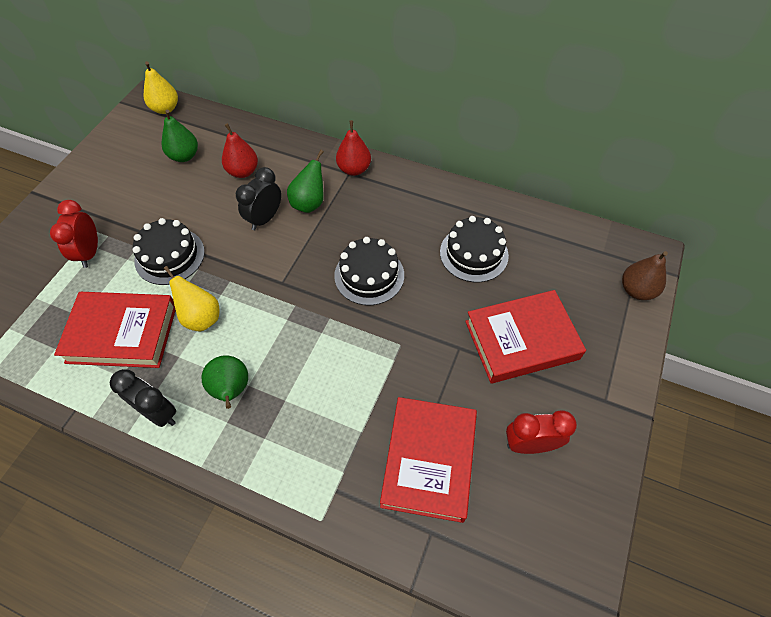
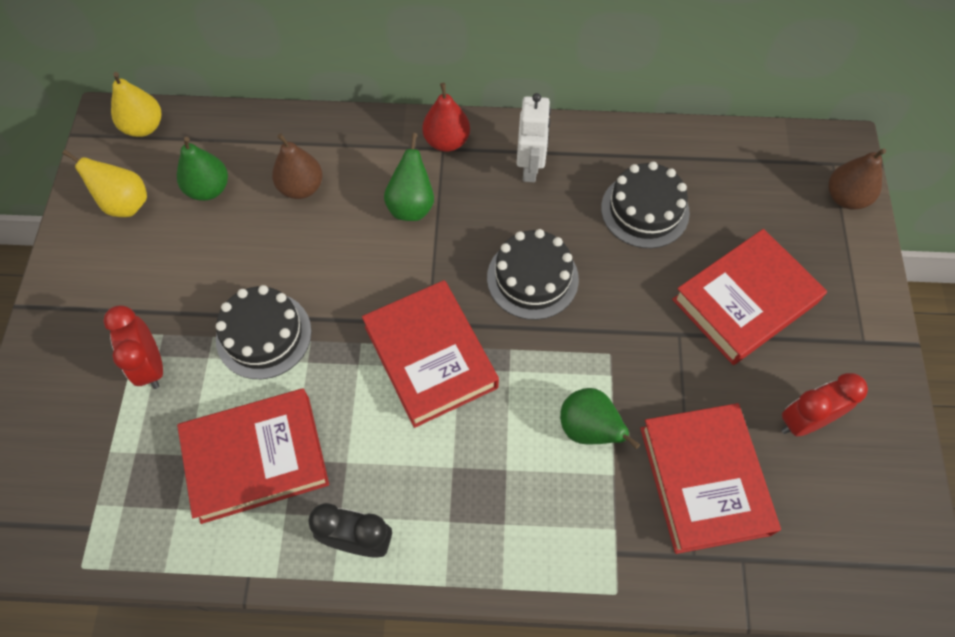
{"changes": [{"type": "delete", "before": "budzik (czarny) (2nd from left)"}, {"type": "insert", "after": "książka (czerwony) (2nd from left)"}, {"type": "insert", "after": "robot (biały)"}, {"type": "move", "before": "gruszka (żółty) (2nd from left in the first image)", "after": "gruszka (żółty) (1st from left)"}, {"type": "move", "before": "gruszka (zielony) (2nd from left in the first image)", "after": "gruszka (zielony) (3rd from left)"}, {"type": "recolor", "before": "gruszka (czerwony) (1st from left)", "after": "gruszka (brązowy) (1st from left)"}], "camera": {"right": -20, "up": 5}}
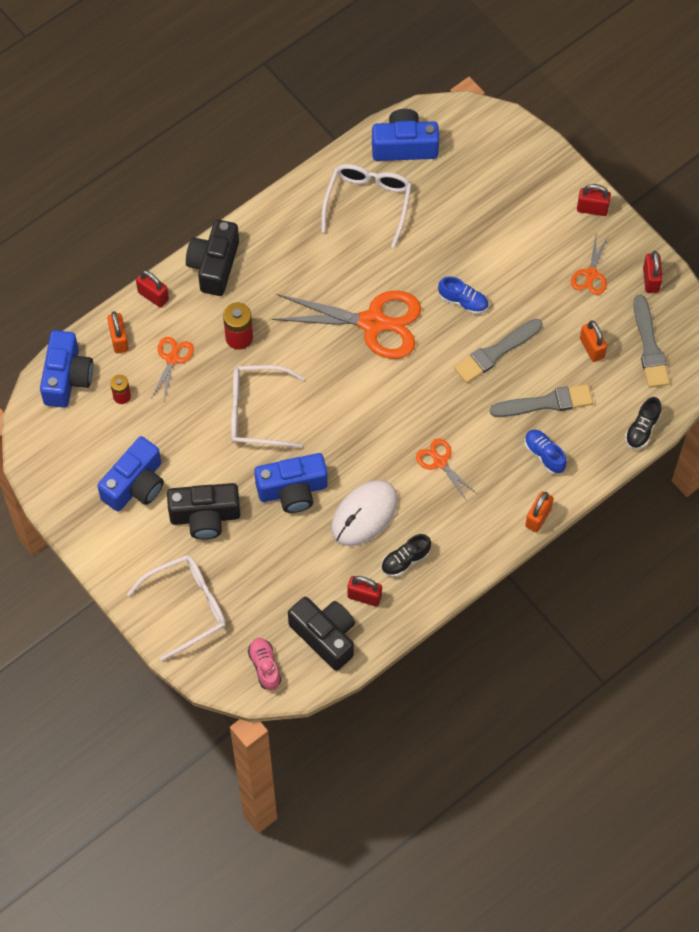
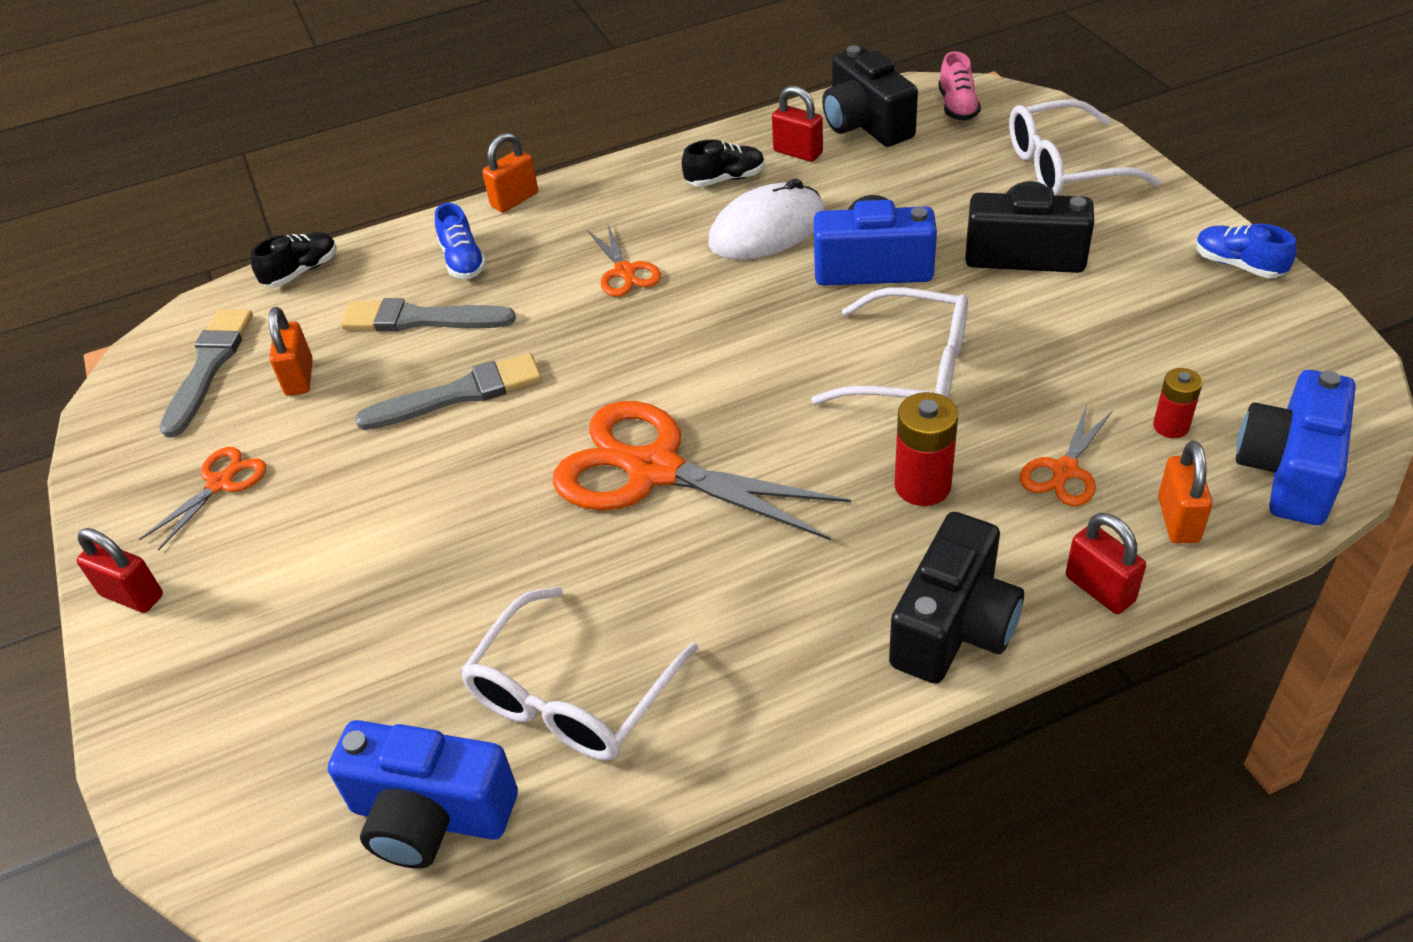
{"changes": [{"type": "delete", "before": "aparat fotograficzny (niebieski) (2nd from left)"}, {"type": "delete", "before": "kłódka (czerwony) (4th from left)"}, {"type": "move", "before": "but (niebieski) (1st from left in the first image)", "after": "but (niebieski) (2nd from left)"}], "camera": {"right": -160, "up": -20}}
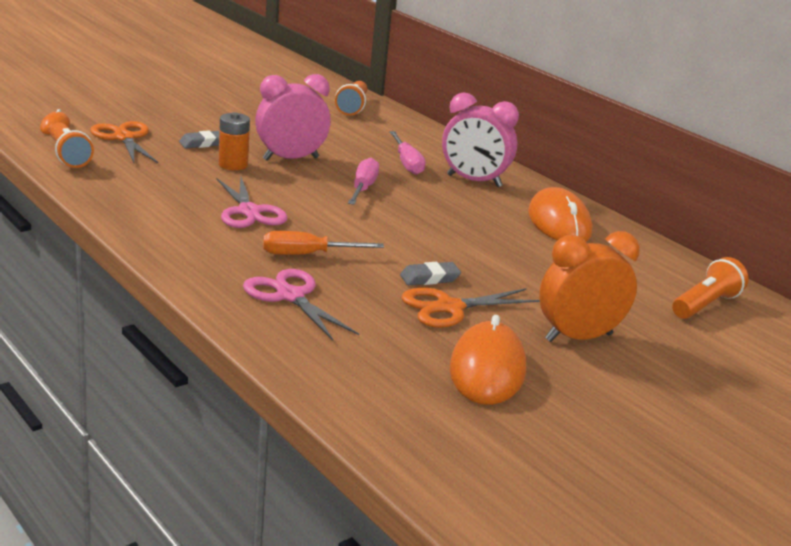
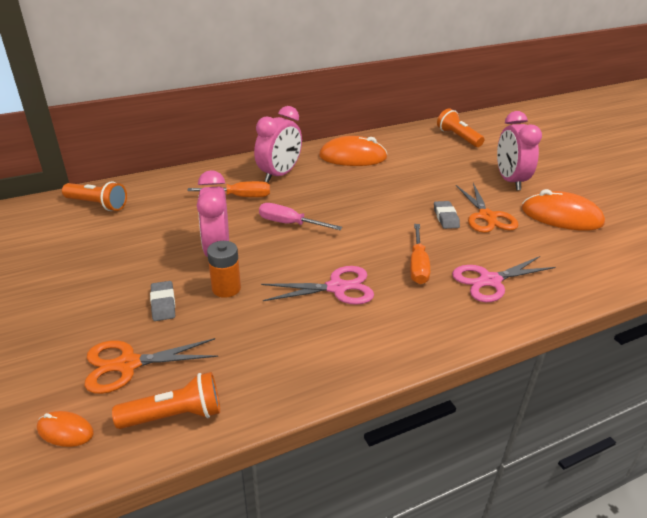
{"changes": [{"type": "recolor", "before": "śrubokręt (różowy) (2nd from left)", "after": "śrubokręt (pomarańczowy) (1st from left)"}, {"type": "recolor", "before": "budzik (pomarańczowy)", "after": "budzik (różowy) (3rd from left)"}], "camera": {"right": -75, "up": 10}}
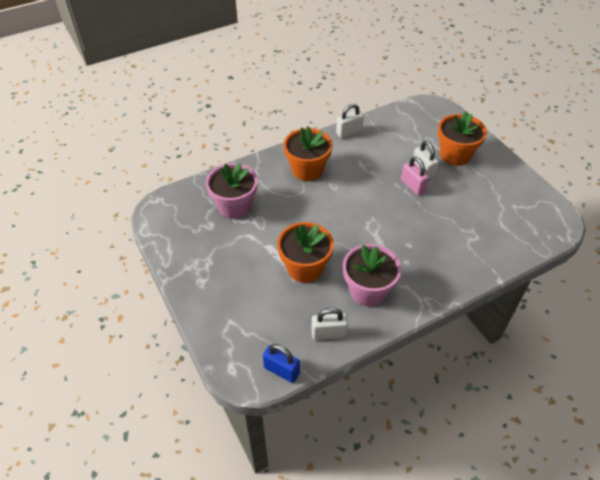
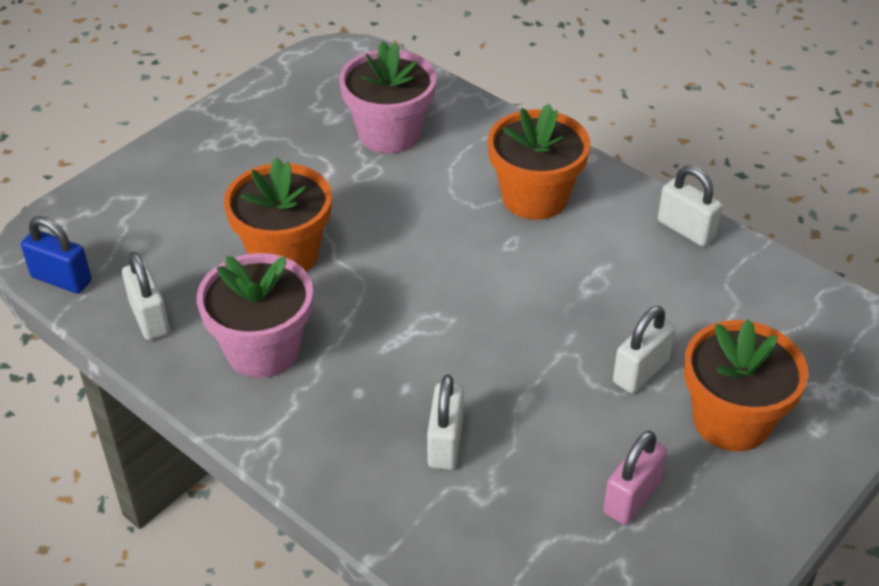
{"changes": [{"type": "insert", "after": "kłódka (biały) (2nd from left)"}, {"type": "move", "before": "kłódka (różowy)"}, {"type": "rotate", "before": "kłódka (niebieski)", "turn": -75}], "camera": {"right": 70, "up": -5}}
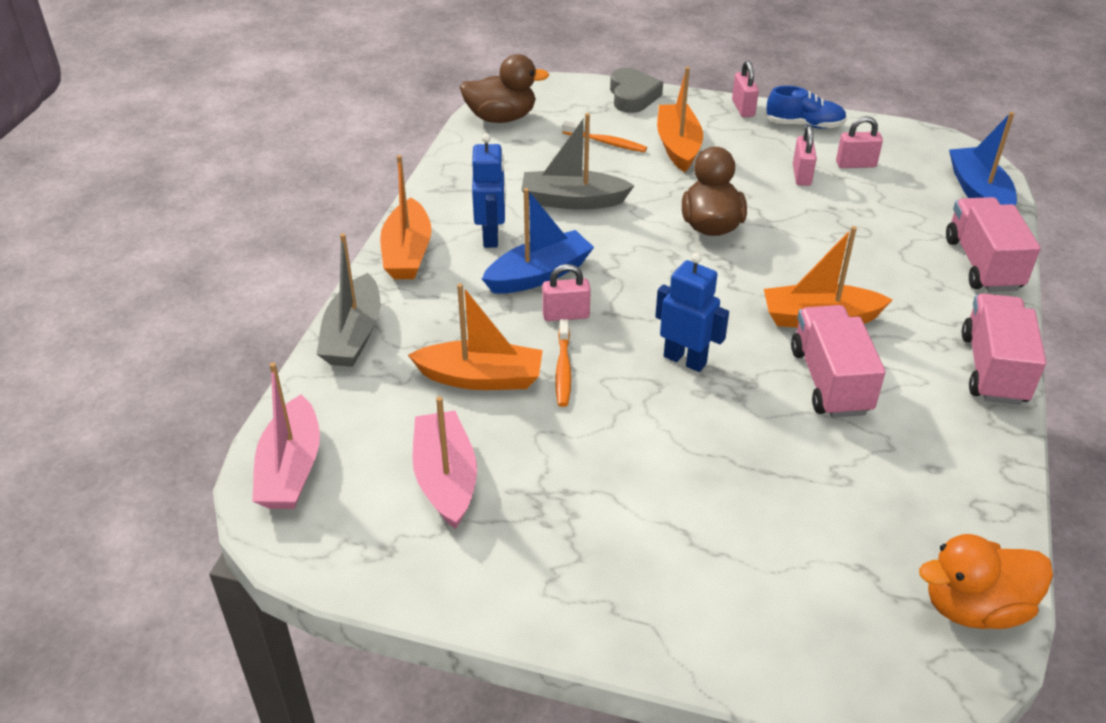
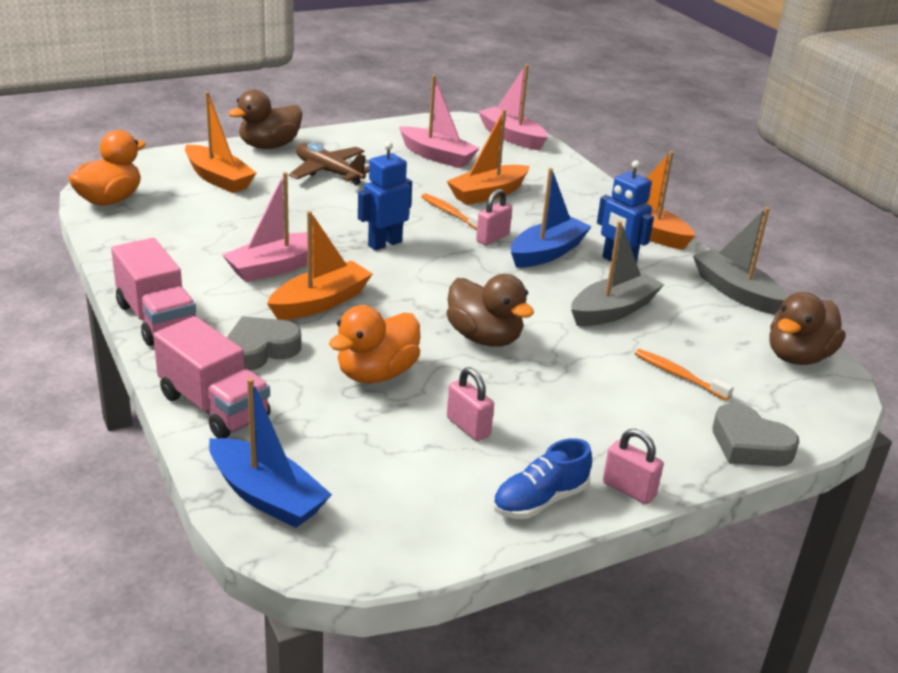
{"changes": [{"type": "delete", "before": "kłódka (różowy) (4th from left)"}, {"type": "insert", "after": "serce (szary) (1st from left)"}, {"type": "insert", "after": "kaczka (brązowy) (1st from left)"}, {"type": "insert", "after": "samolot (brązowy)"}, {"type": "insert", "after": "kaczka (pomarańczowy) (2nd from left)"}, {"type": "move", "before": "łódka (szary) (1st from left in the first image)", "after": "łódka (szary) (2nd from left)"}, {"type": "move", "before": "łódka (pomarańczowy) (3rd from left in the first image)", "after": "łódka (pomarańczowy) (1st from left)"}, {"type": "replace", "before": "ciężarówka (różowy) (1st from left)", "after": "łódka (różowy) (1st from left)"}, {"type": "rotate", "before": "łódka (niebieski) (1st from left in the first image)", "turn": -150}, {"type": "rotate", "before": "szczoteczka do zębów (pomarańczowy) (2nd from left)", "turn": 60}, {"type": "rotate", "before": "robot (niebieski) (2nd from left in the first image)", "turn": 150}], "camera": {"right": 135, "up": -10}}
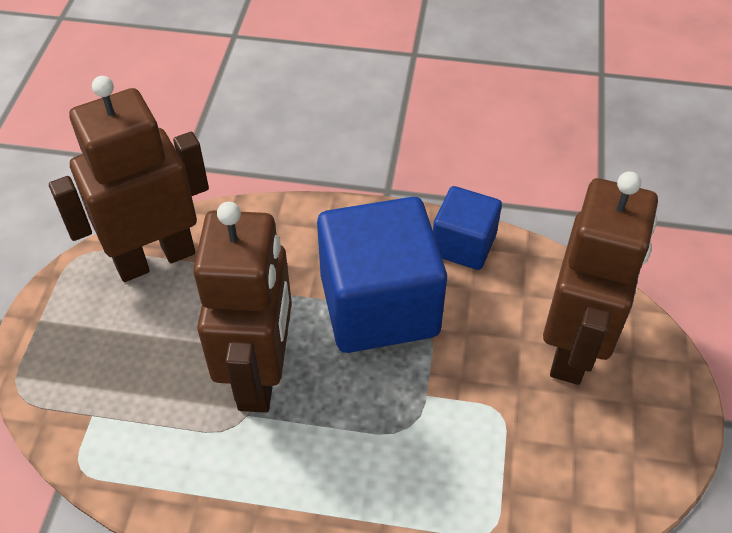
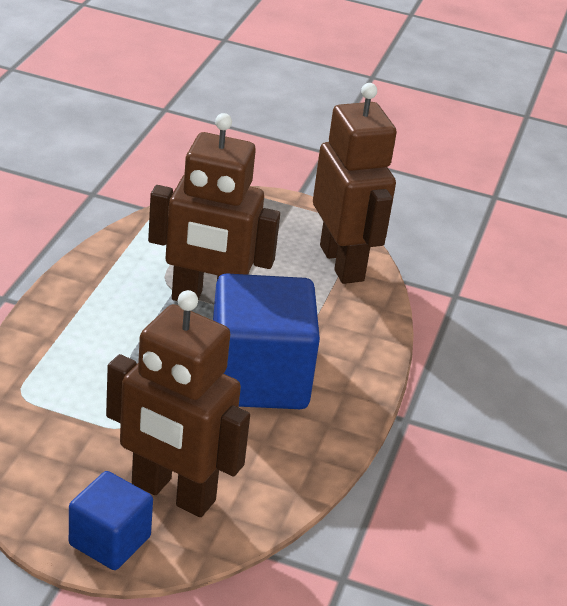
{"changes": [{"type": "move", "before": "sześcian (niebieski) (2nd from left in the first image)", "after": "sześcian (niebieski) (1st from left)"}], "camera": {"right": 95, "up": -15}}
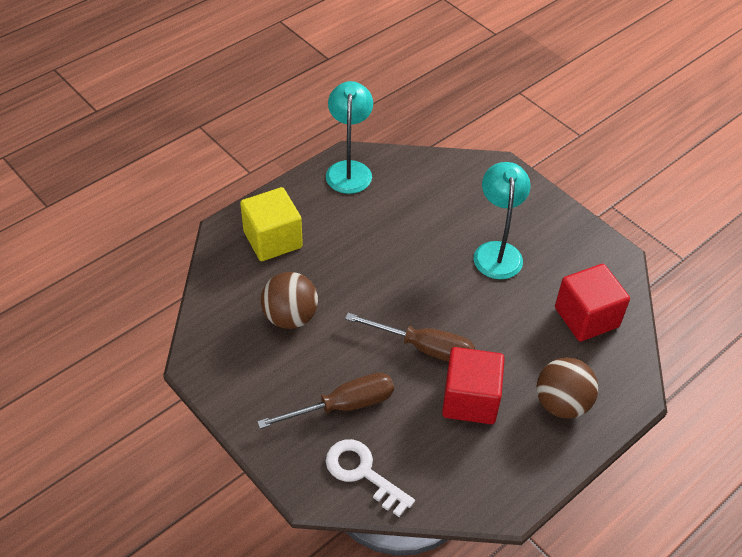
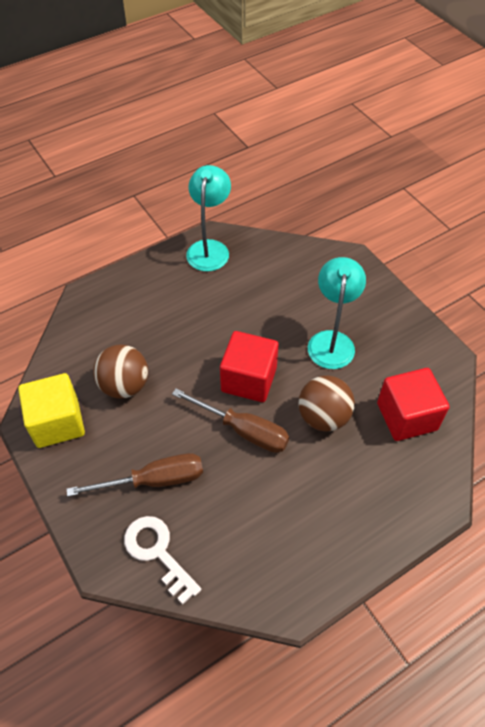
{"changes": [{"type": "move", "before": "sześcian (żółty)"}, {"type": "move", "before": "sześcian (czerwony) (1st from left)"}, {"type": "move", "before": "piłka (brązowy) (2nd from left)"}], "camera": {"right": 10, "up": 5}}
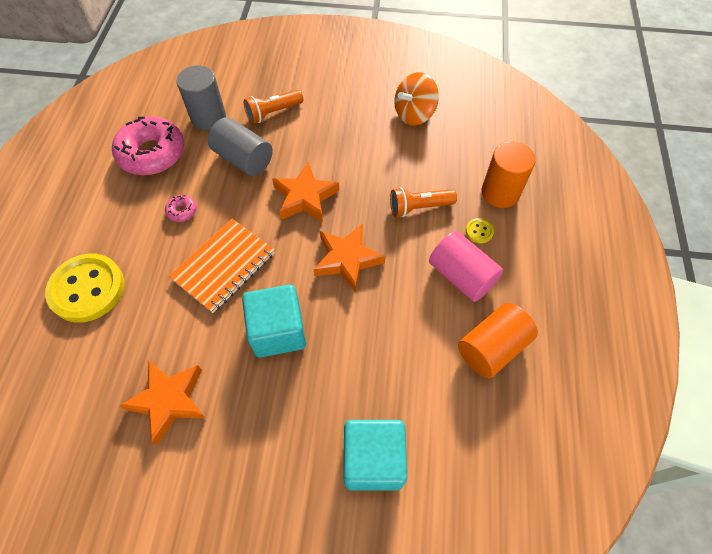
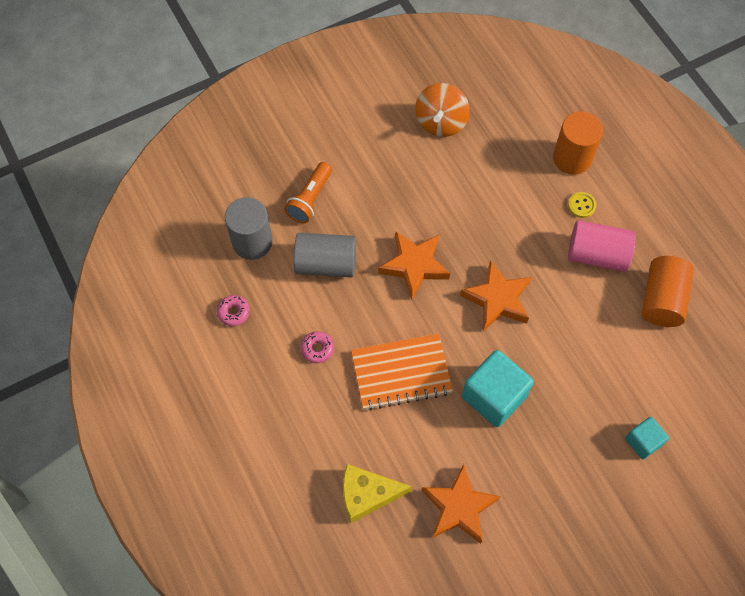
{"changes": [{"type": "delete", "before": "guzik (żółty) (1st from left)"}, {"type": "delete", "before": "latarka (pomarańczowy) (2nd from left)"}, {"type": "insert", "after": "ser (żółty)"}, {"type": "rotate", "before": "zeszyt (pomarańczowy)", "turn": 75}, {"type": "resize", "before": "donut (różowy) (1st from left)", "scale": 0.42}, {"type": "resize", "before": "sześcian (turkusowy) (2nd from left)", "scale": 0.56}], "camera": {"right": -35, "up": 5}}
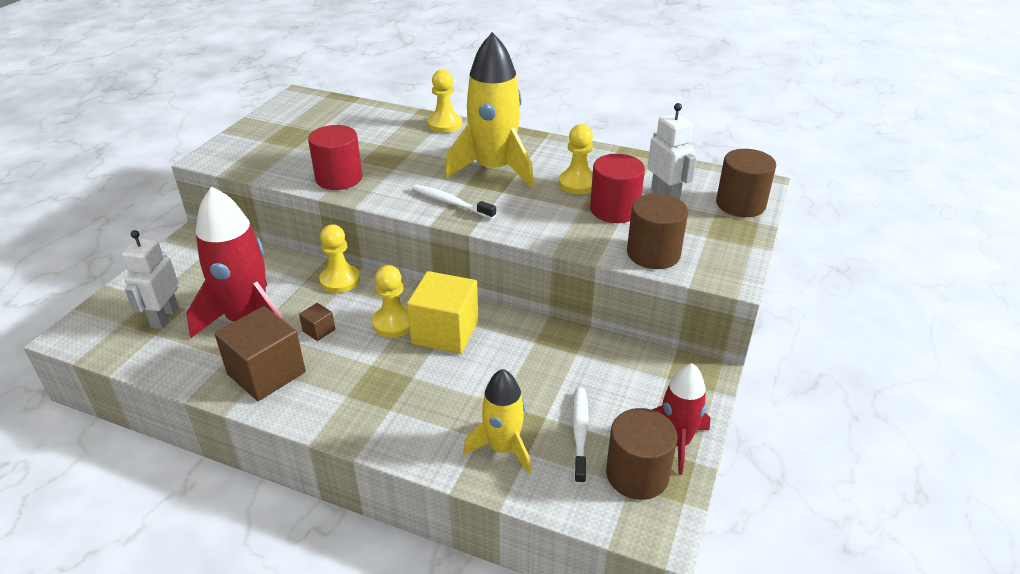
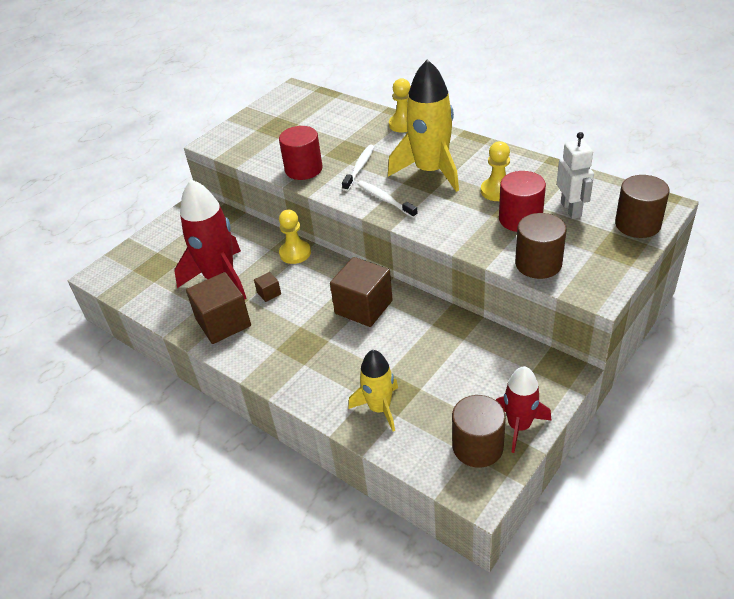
{"changes": [{"type": "delete", "before": "robot (biały) (1st from left)"}, {"type": "delete", "before": "pionek (żółty) (2nd from left)"}, {"type": "move", "before": "szczoteczka do zębów (biały) (2nd from left in the first image)", "after": "szczoteczka do zębów (biały) (1st from left)"}, {"type": "recolor", "before": "sześcian (żółty)", "after": "sześcian (brązowy) (3rd from left)"}], "camera": {"right": 20, "up": 5}}
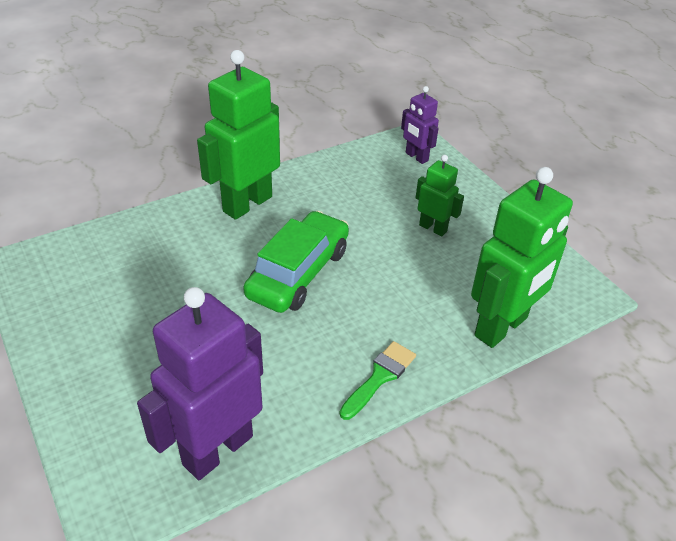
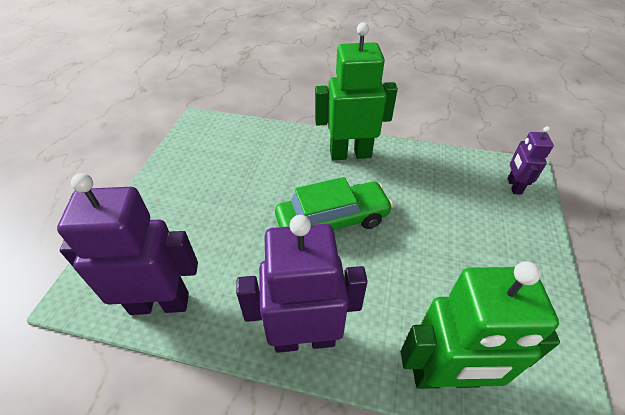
{"changes": [{"type": "delete", "before": "robot (zielony) (2nd from left)"}, {"type": "replace", "before": "pędzel (zielony)", "after": "robot (fioletowy) (2nd from left)"}], "camera": {"right": 45, "up": 5}}
